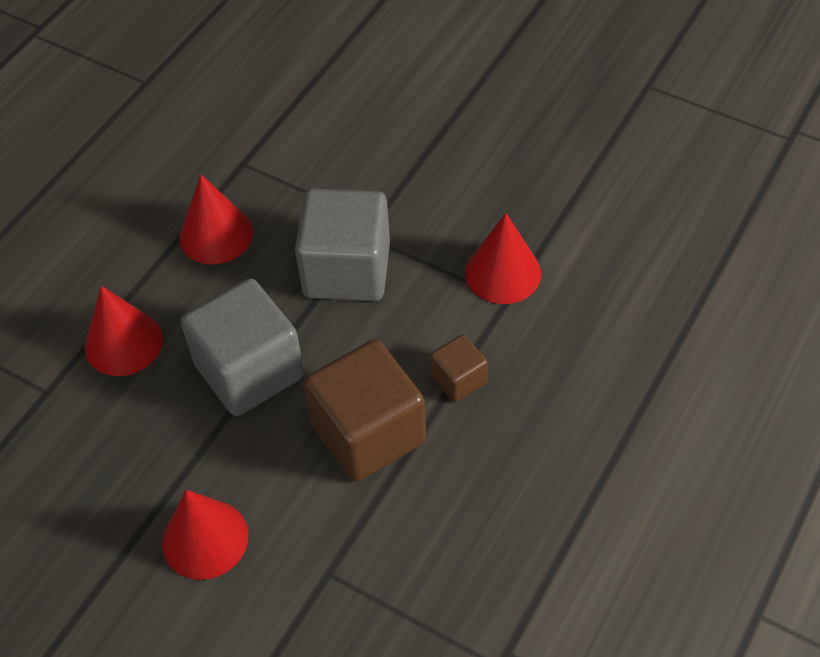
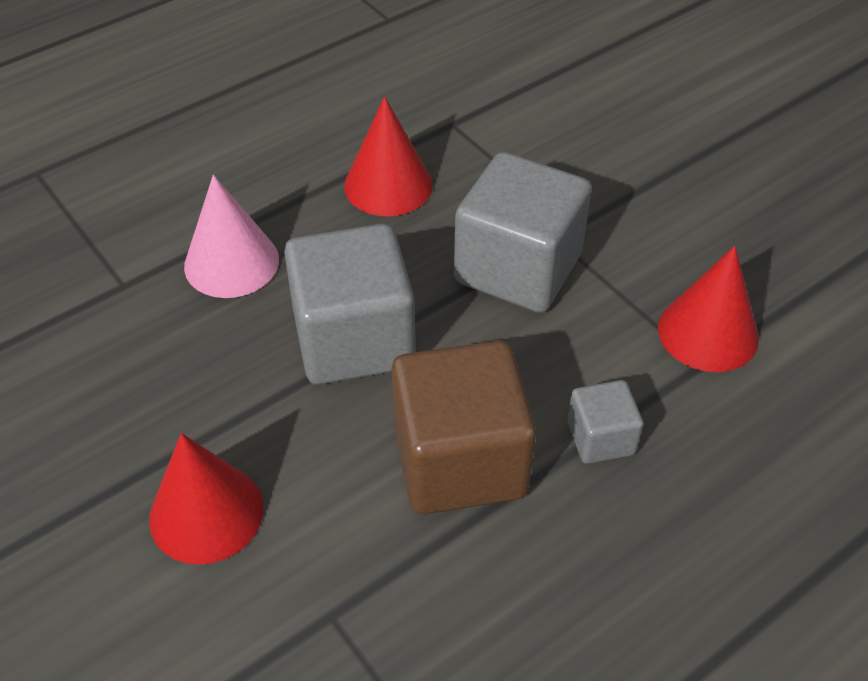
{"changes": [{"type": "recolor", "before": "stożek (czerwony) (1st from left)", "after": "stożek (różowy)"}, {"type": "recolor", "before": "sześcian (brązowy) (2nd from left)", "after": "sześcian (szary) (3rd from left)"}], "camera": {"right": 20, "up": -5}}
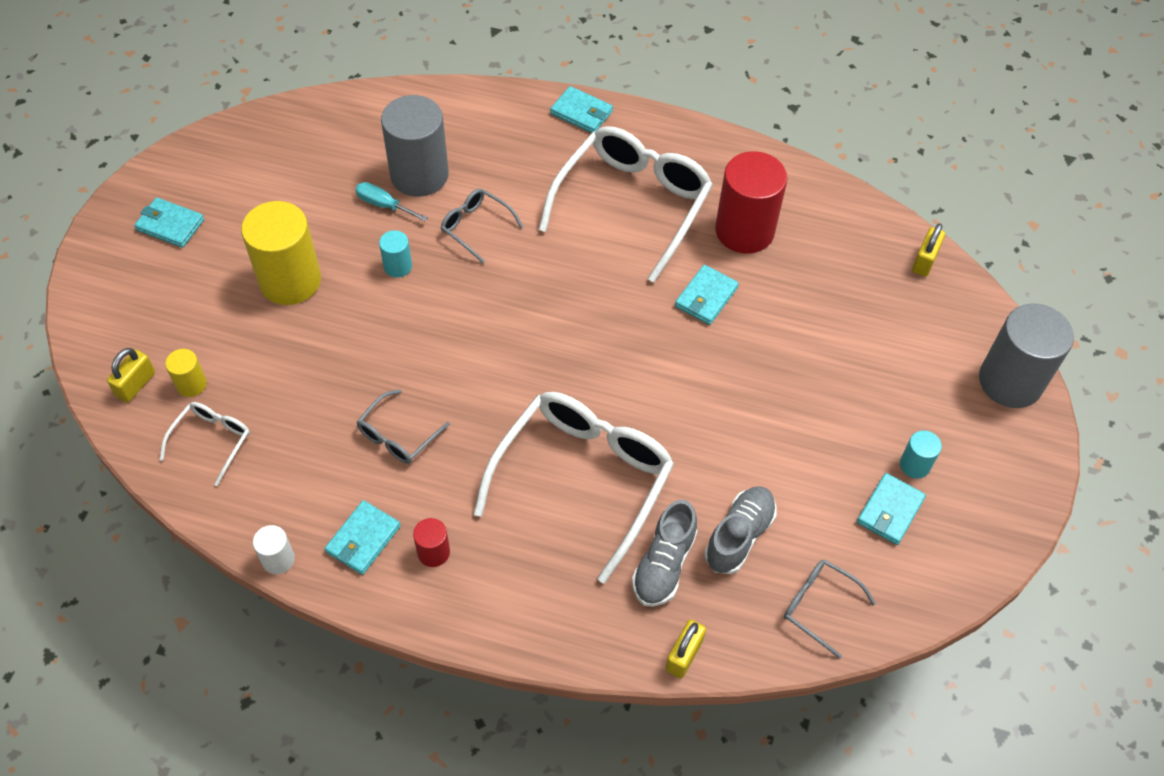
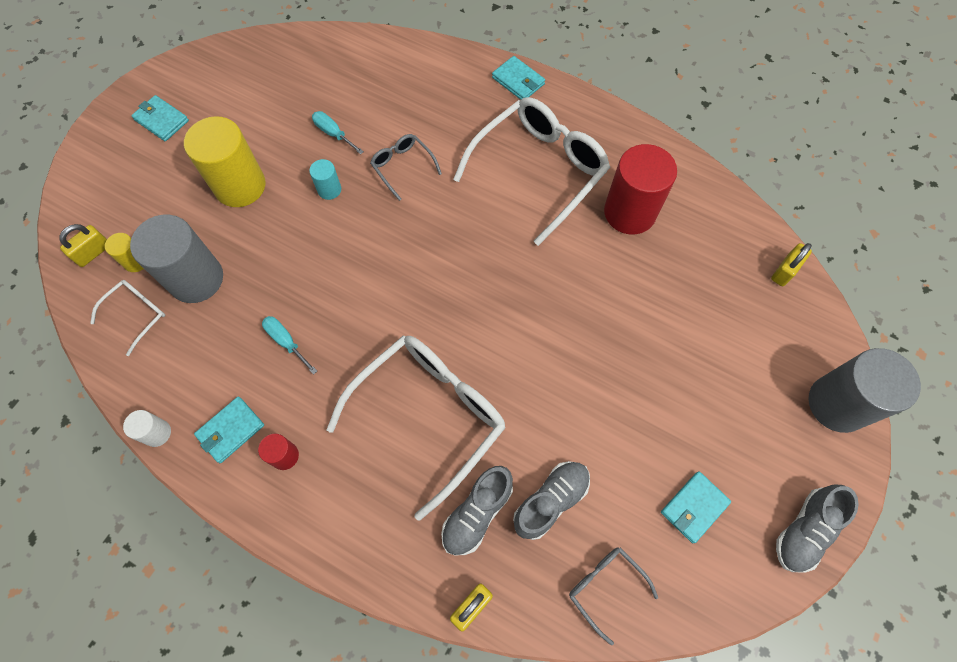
{"changes": [{"type": "delete", "before": "portfel (turkusowy) (4th from left)"}, {"type": "delete", "before": "walec (turkusowy) (2nd from left)"}, {"type": "insert", "after": "but (szary) (3rd from left)"}, {"type": "move", "before": "walec (szary) (1st from left)"}, {"type": "replace", "before": "okulary (szary) (1st from left)", "after": "śrubokręt (turkusowy) (1st from left)"}], "camera": {"right": 15, "up": 10}}
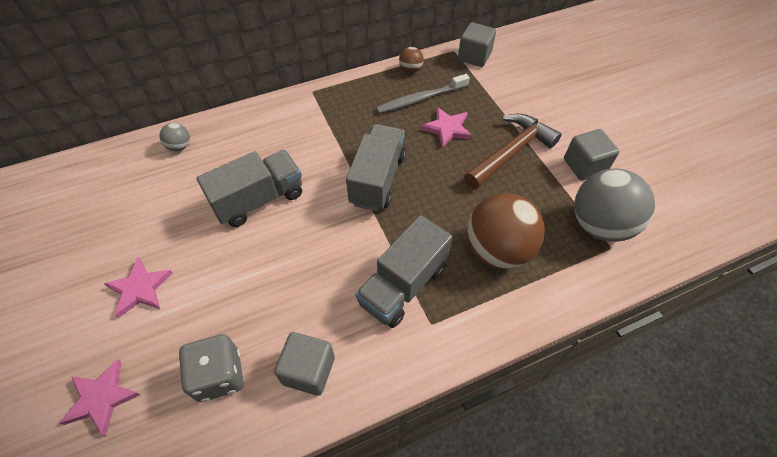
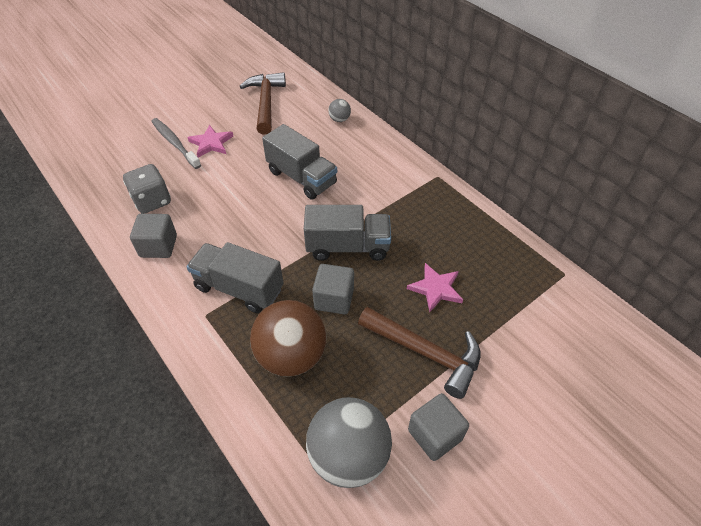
{"changes": [{"type": "delete", "before": "gwiazda (różowy) (1st from left)"}, {"type": "delete", "before": "piłka (brązowy) (1st from left)"}, {"type": "insert", "after": "młotek (brązowy) (1st from left)"}, {"type": "move", "before": "szczoteczka do zębów (szary)"}, {"type": "move", "before": "sześcian (szary) (2nd from left)"}], "camera": {"right": 75, "up": -5}}
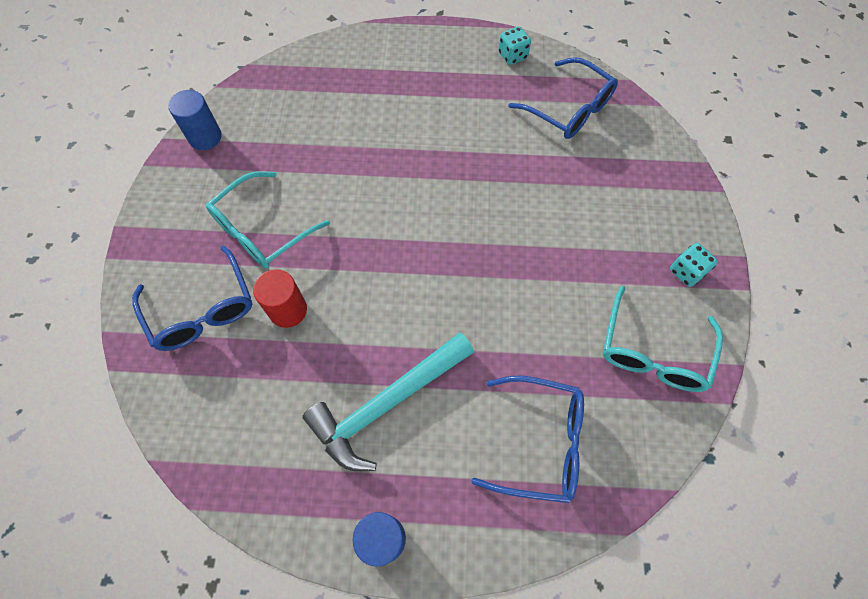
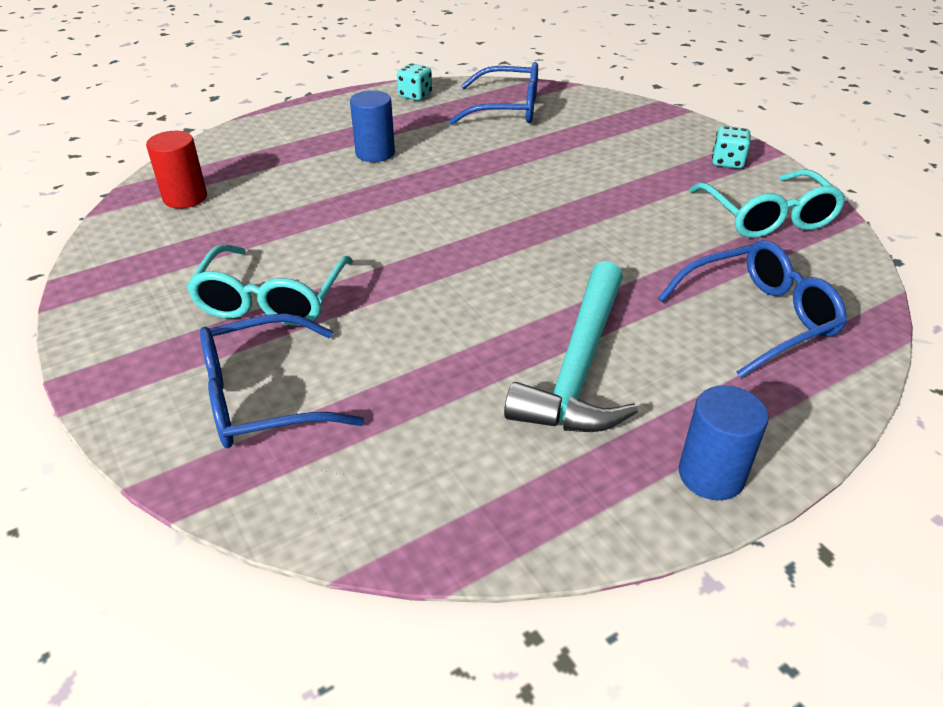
{"changes": [{"type": "move", "before": "walec (niebieski) (1st from left)"}, {"type": "move", "before": "walec (czerwony)"}, {"type": "rotate", "before": "okulary (niebieski) (1st from left)", "turn": 135}], "camera": {"right": -35, "up": -25}}
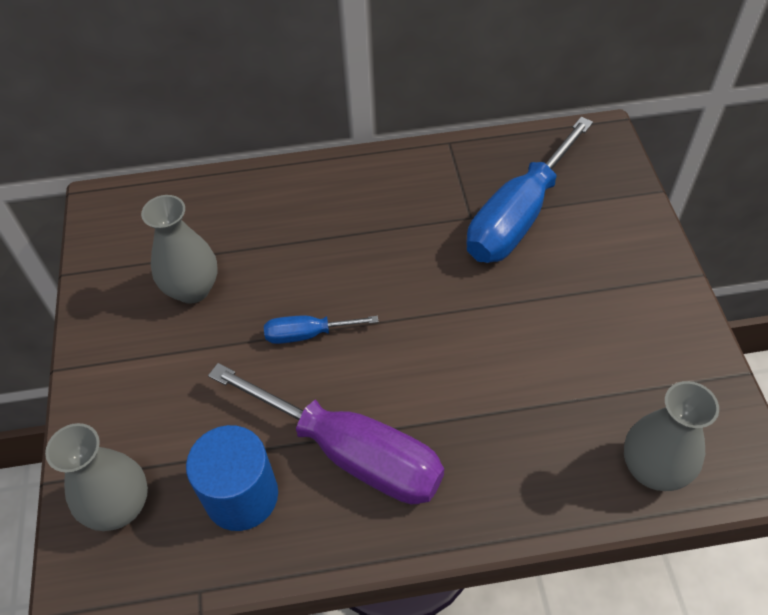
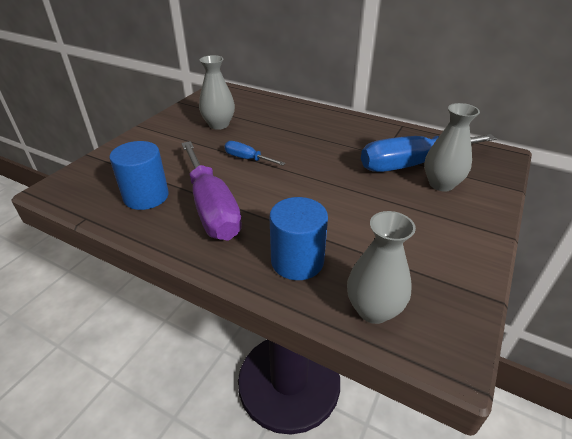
{"changes": [{"type": "insert", "after": "walec (niebieski) (2nd from left)"}, {"type": "move", "before": "wazon (szary) (1st from left in the first image)", "after": "wazon (szary) (3rd from left)"}], "camera": {"right": 35, "up": -15}}
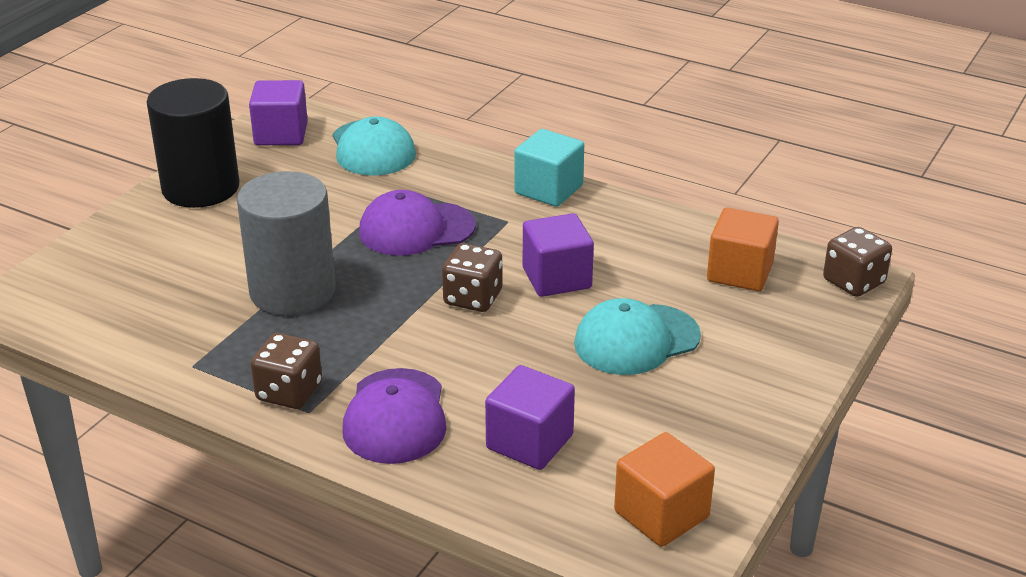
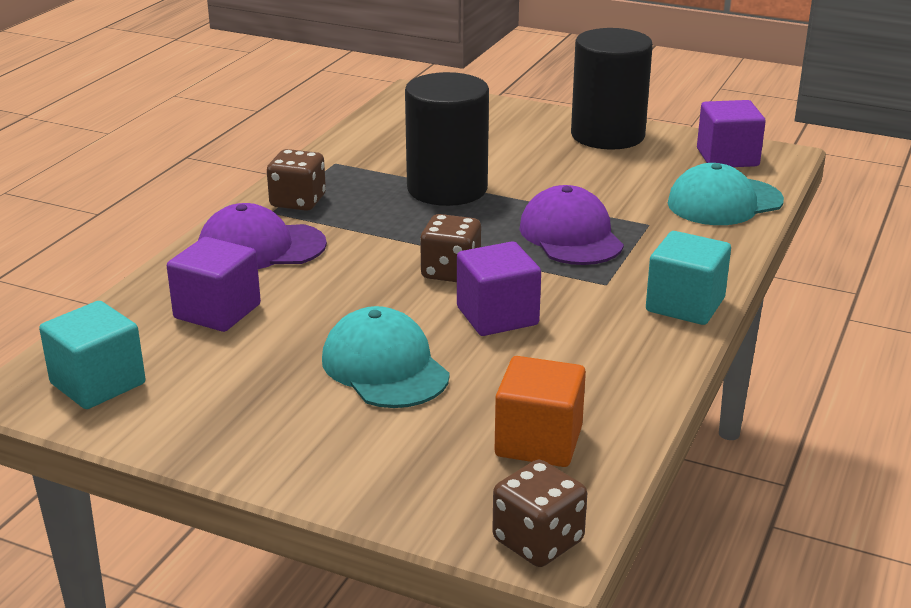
{"changes": [{"type": "recolor", "before": "walec (szary)", "after": "walec (czarny) (1st from left)"}, {"type": "recolor", "before": "sześcian (pomarańczowy) (1st from left)", "after": "sześcian (turkusowy) (1st from left)"}], "camera": {"right": 85, "up": -5}}
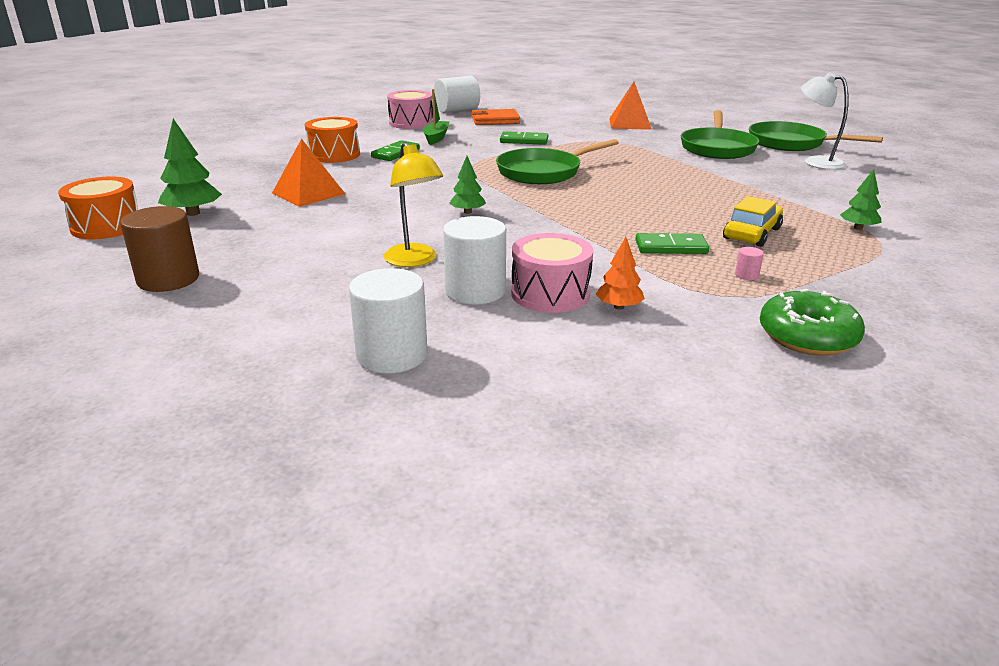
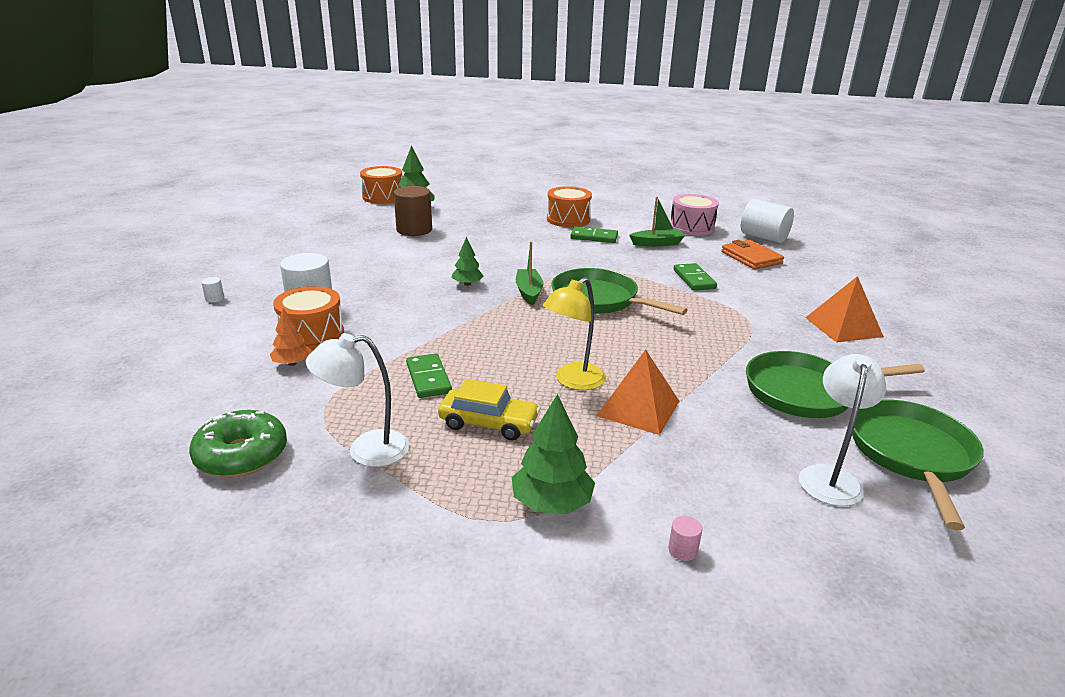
{"changes": [{"type": "insert", "after": "lampka (biały) (1st from left)"}, {"type": "insert", "after": "łódka (zielony) (1st from left)"}, {"type": "move", "before": "walec (brązowy)"}, {"type": "move", "before": "piramida (pomarańczowy) (1st from left)"}, {"type": "move", "before": "lampka (żółty)"}, {"type": "move", "before": "walec (różowy)"}, {"type": "recolor", "before": "bęben (różowy) (2nd from left)", "after": "bęben (pomarańczowy) (1st from left)"}, {"type": "resize", "before": "walec (biały) (1st from left)", "scale": 0.4}, {"type": "resize", "before": "drzewko (zielony) (3rd from left)", "scale": 1.6}], "camera": {"right": 70, "up": 0}}
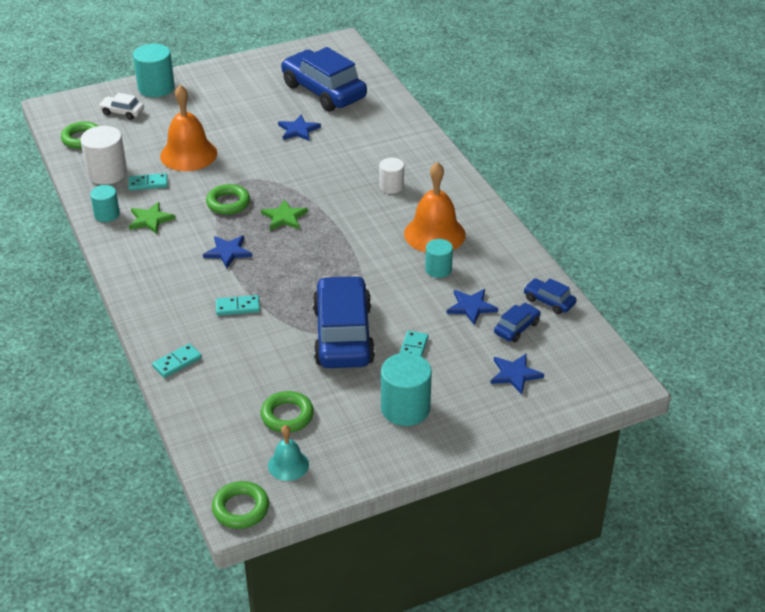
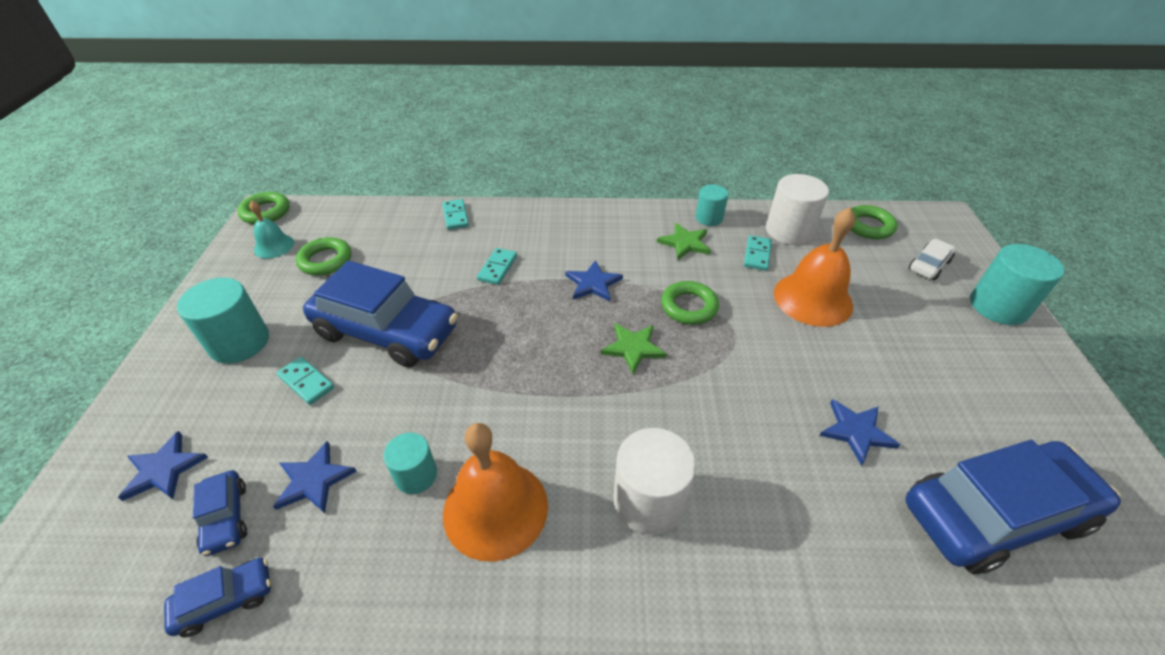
{"changes": [{"type": "resize", "before": "walec (biały) (2nd from left in the first image)", "scale": 1.65}], "camera": {"right": 115, "up": 5}}
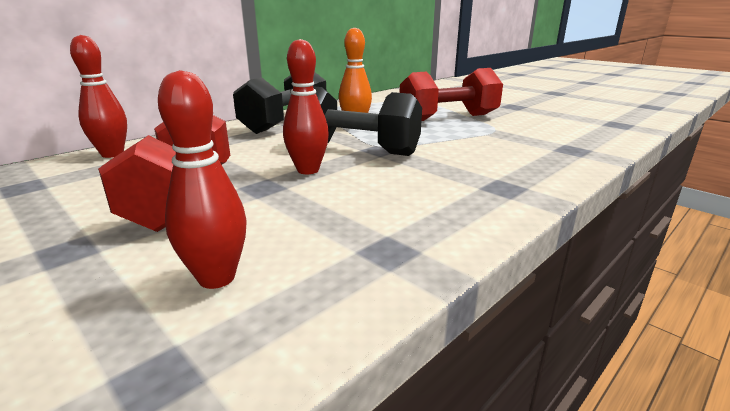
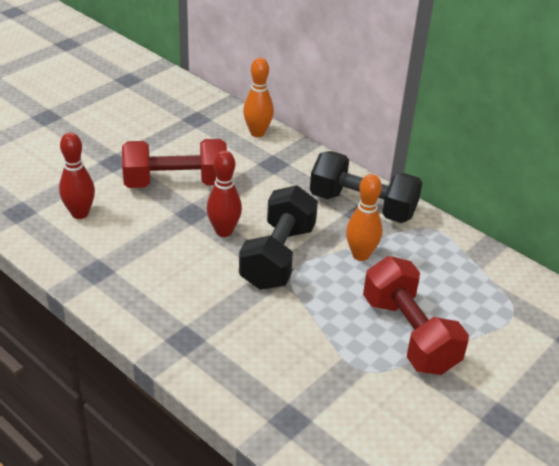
{"changes": [{"type": "recolor", "before": "kręgiel (czerwony) (1st from left)", "after": "kręgiel (pomarańczowy) (1st from left)"}], "camera": {"right": 85, "up": 15}}
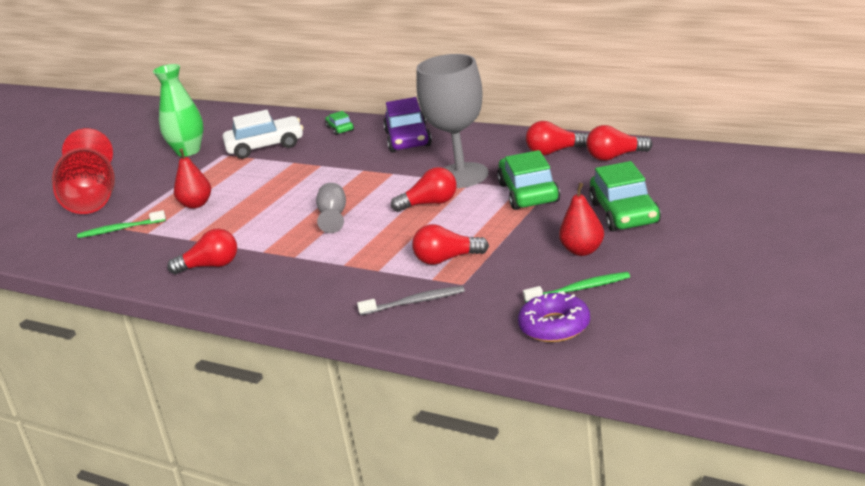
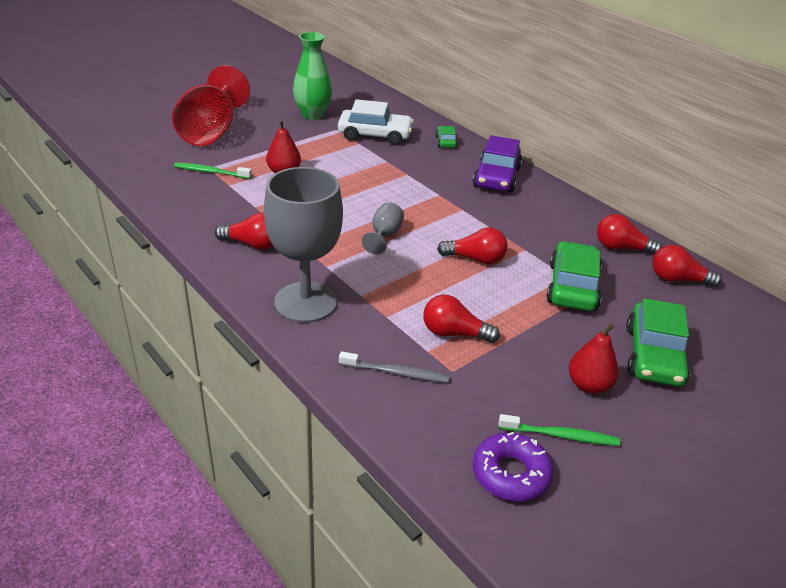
{"changes": [{"type": "move", "before": "kielich (szary) (2nd from left in the first image)", "after": "kielich (szary) (1st from left)"}], "camera": {"right": 15, "up": 10}}
